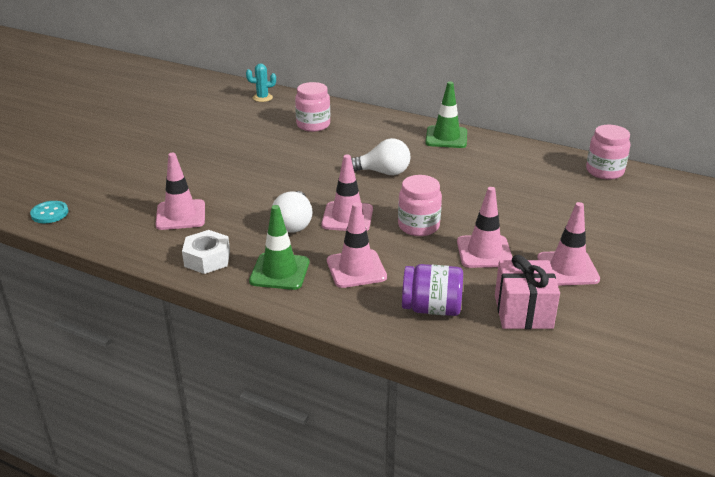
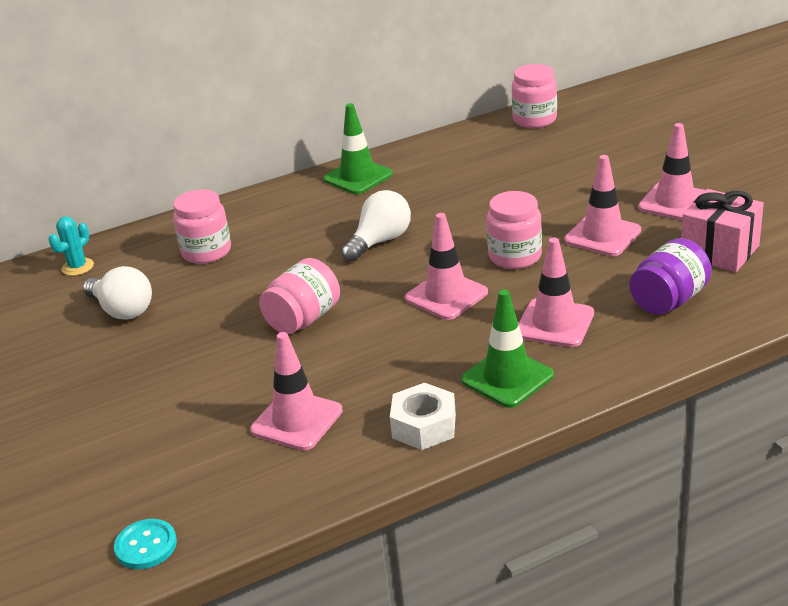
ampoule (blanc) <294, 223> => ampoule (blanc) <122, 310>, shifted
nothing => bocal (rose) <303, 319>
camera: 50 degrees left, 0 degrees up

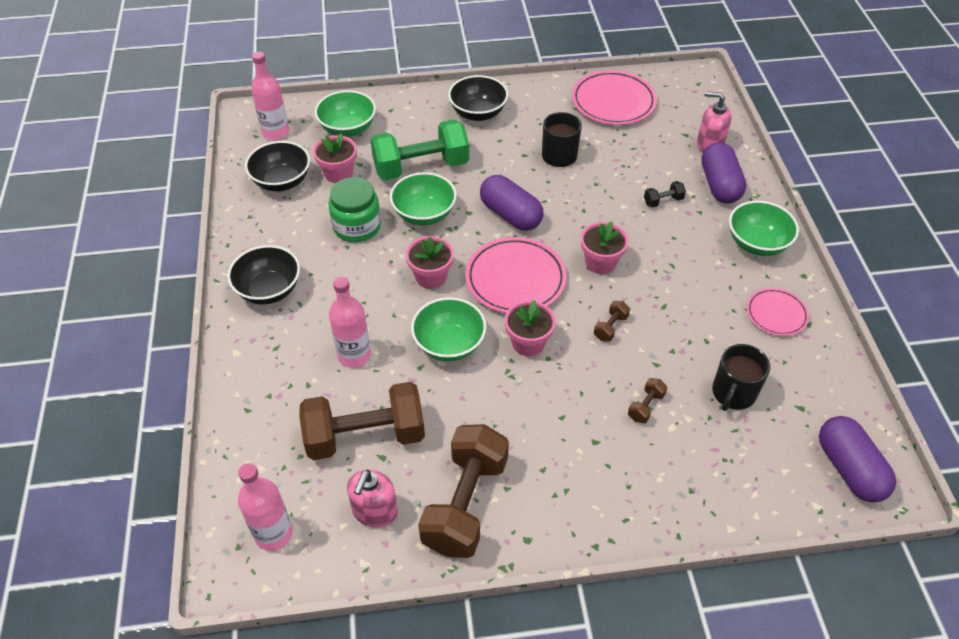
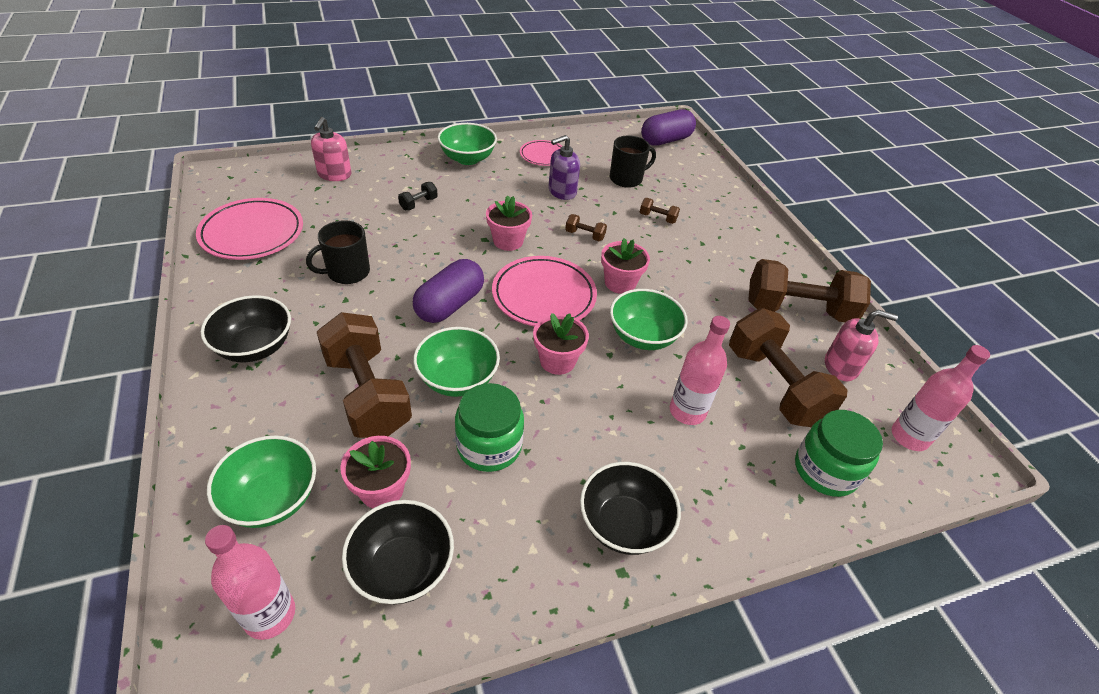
haltère (vert) <421, 167> => haltère (marron) <367, 394>
haltère (noir) <663, 201> => haltère (noir) <418, 204>, 75 degrees clockwise
gélule (violet) <719, 185> => nothing
tasse (noir) <733, 393> => tasse (noir) <627, 179>, 45 degrees counterclockwise
nothing => distributeur de savon (violet) <562, 191>
nothing => bocal (vert) <825, 470>
camera: 105 degrees left, 5 degrees down

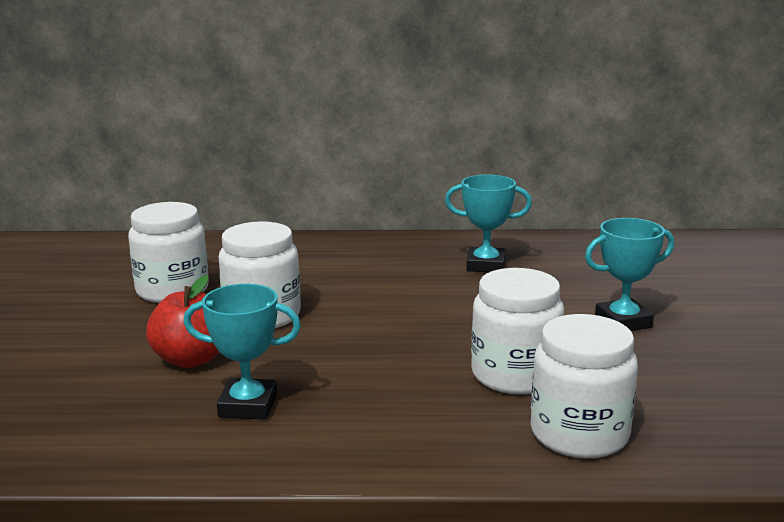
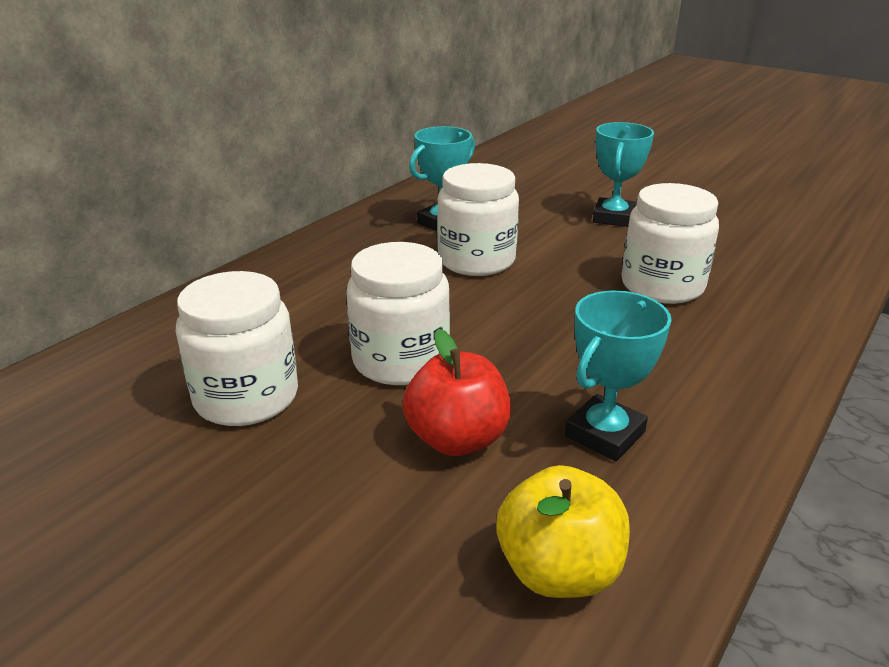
bocal (blanc) <579, 434> => bocal (blanc) <476, 260>, shifted
nothing => pomme (jaune) <558, 571>
camera: 55 degrees left, 10 degrees up

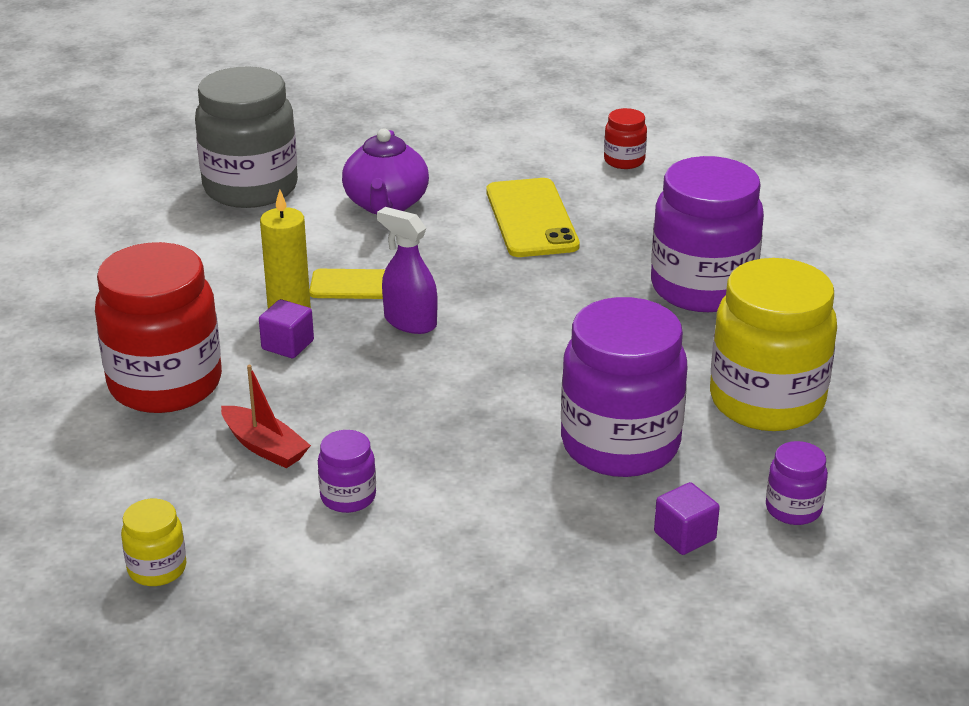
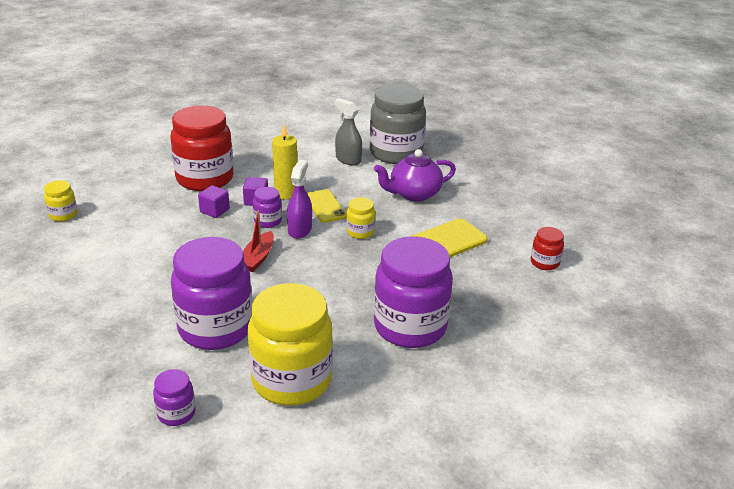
bateau (rouge) <265, 447> => bateau (rouge) <257, 258>, shifted
bocal (violet) <348, 497> => bocal (violet) <268, 221>, shifted
cube (violet) <684, 536> => cube (violet) <214, 211>, shifted
nothing => vaporisateur (gris) <348, 159>
nothing => bocal (jaune) <360, 232>
camera: 65 degrees right, 0 degrees up

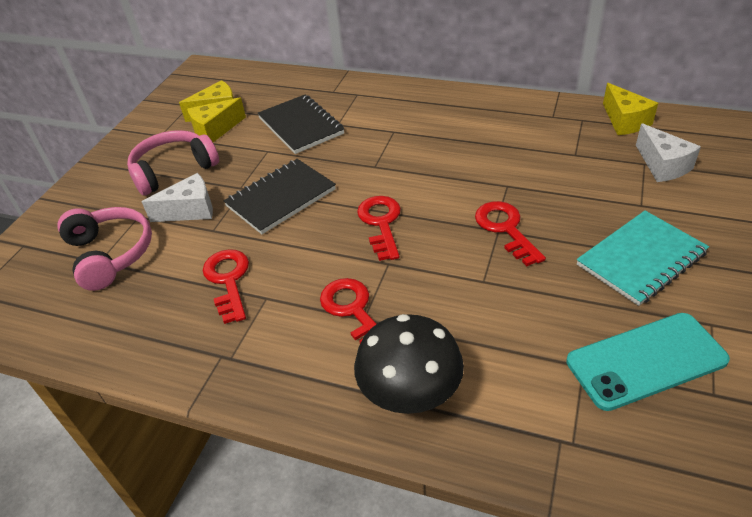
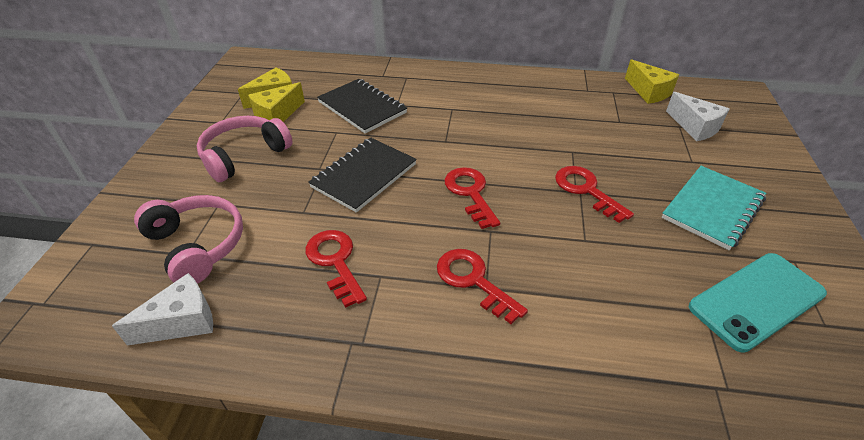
fromage (blanc) <190, 210> => fromage (blanc) <182, 322>, shifted
champignon (noir) <410, 396> => nothing
camera: 15 degrees left, 0 degrees up

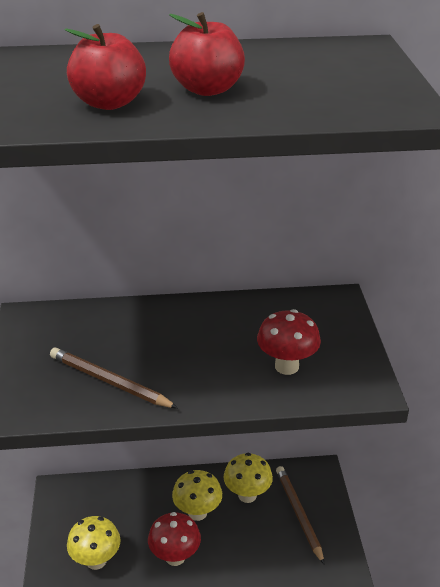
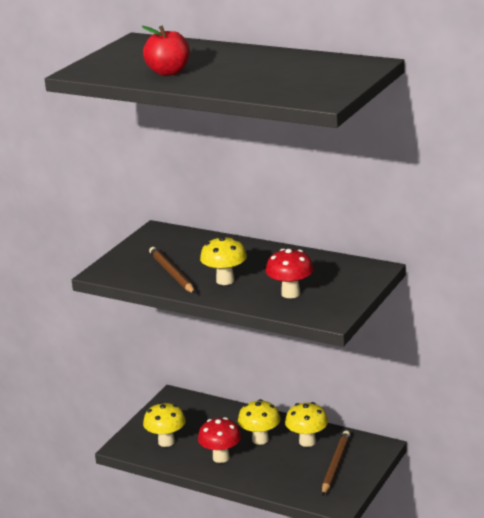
pomme (rouge) <207, 89> => nothing
nothing => champignon (jaune) <225, 280>
camera: 35 degrees right, 10 degrees down

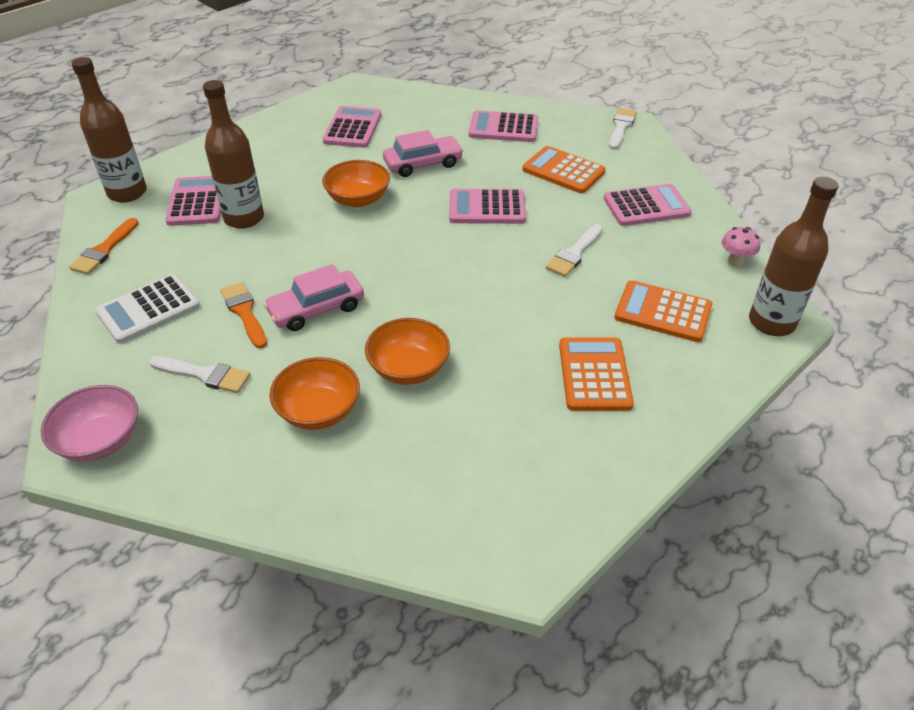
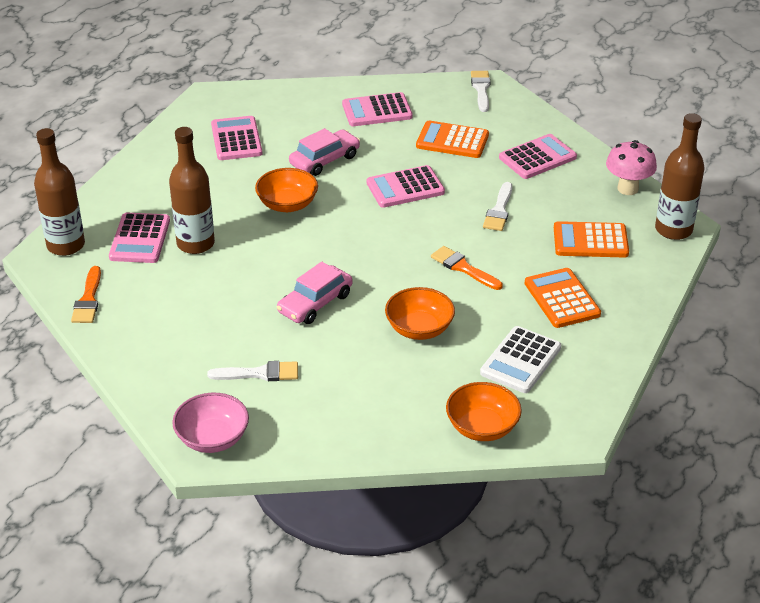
calculatrice (blanc) <148, 309> => calculatrice (blanc) <521, 360>, shifted
calculatrice (rose) <197, 202> => calculatrice (rose) <140, 239>, 150 degrees counterclockwise
pinceau (orange) <244, 312> => pinceau (orange) <463, 268>, shifted
bol (orange) <318, 410> => bol (orange) <482, 427>, shifted
champignon (rose) <735, 261> => champignon (rose) <627, 189>, x1.59
camera: 20 degrees left, 5 degrees down

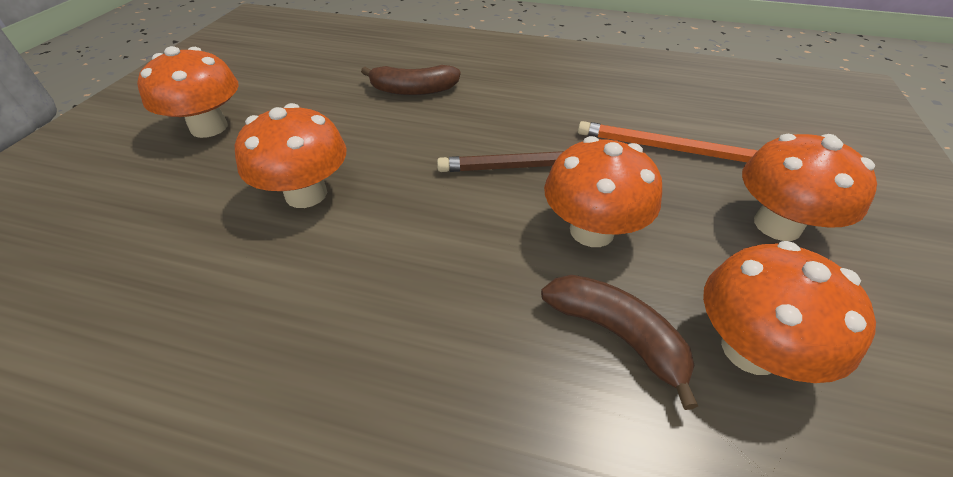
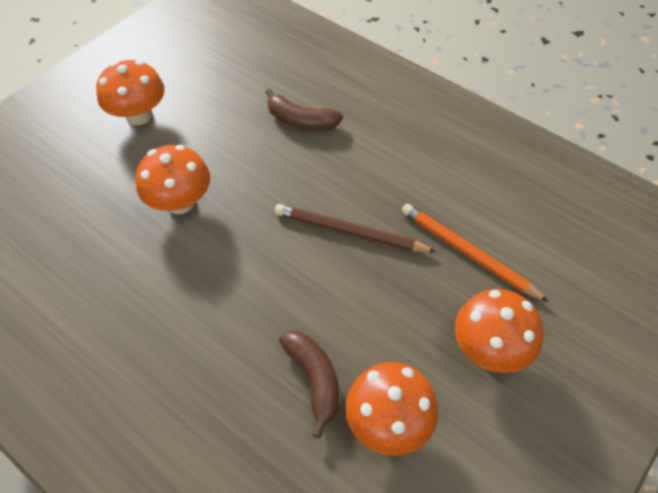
champignon (orange) <591, 231> => nothing
camera: 25 degrees right, 10 degrees up

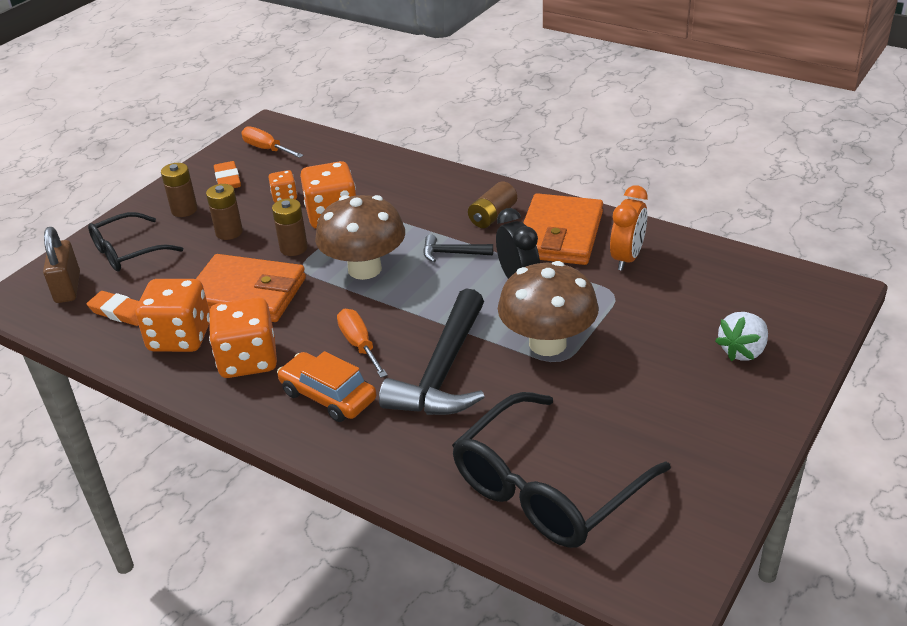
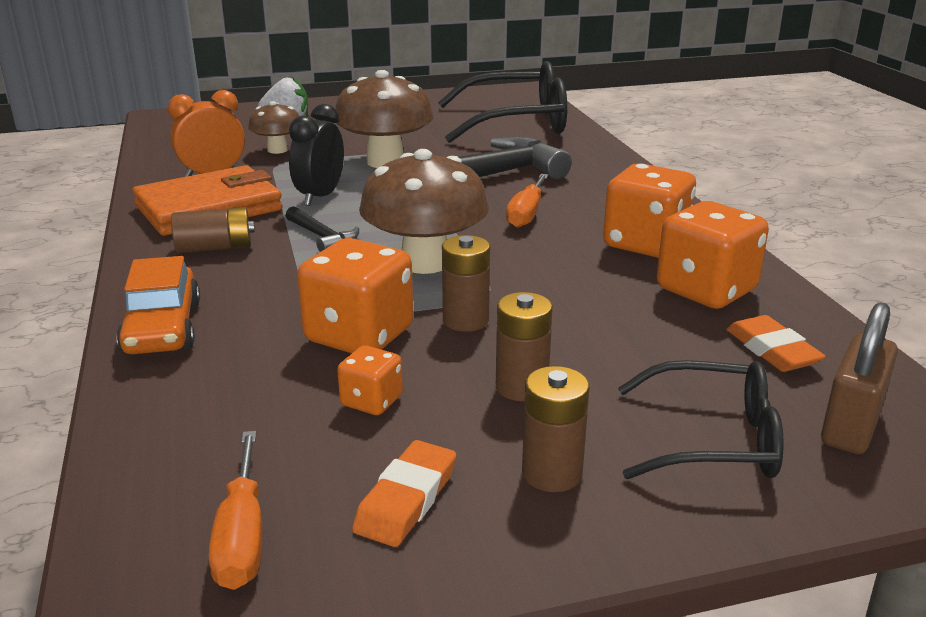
portefeuille (orange) <247, 293> => nothing
voiture (orange) <328, 396> => voiture (orange) <162, 327>, shifted
nothing => champignon (marron) <277, 150>
camera: 140 degrees left, 10 degrees down

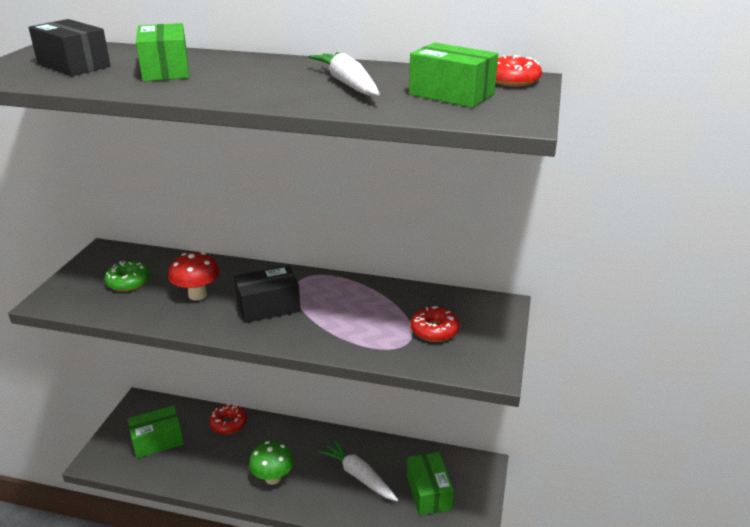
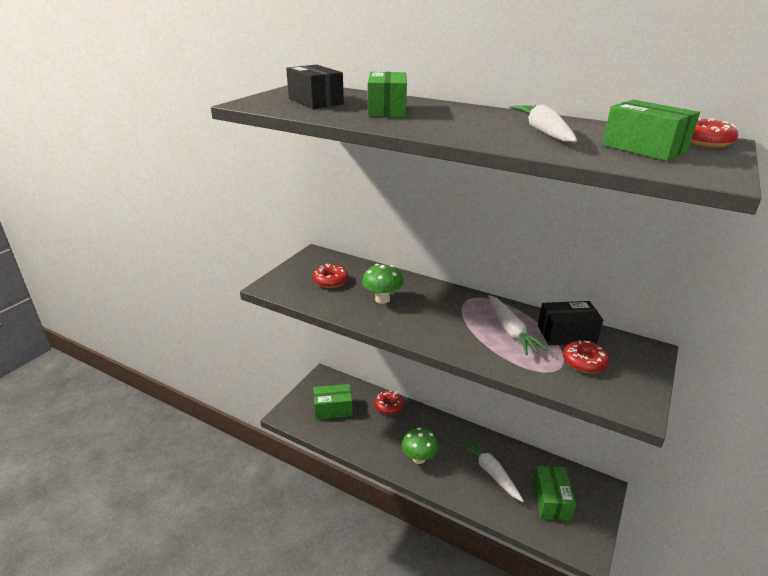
beignet (vert) <128, 282> => beignet (rouge) <330, 281>
champignon (rouge) <197, 295> => champignon (vert) <382, 299>
boîte (noir) <268, 307> => boîte (noir) <566, 334>, shifted
nothing => carotte (blanc) <511, 331>
camera: 15 degrees right, 0 degrees up

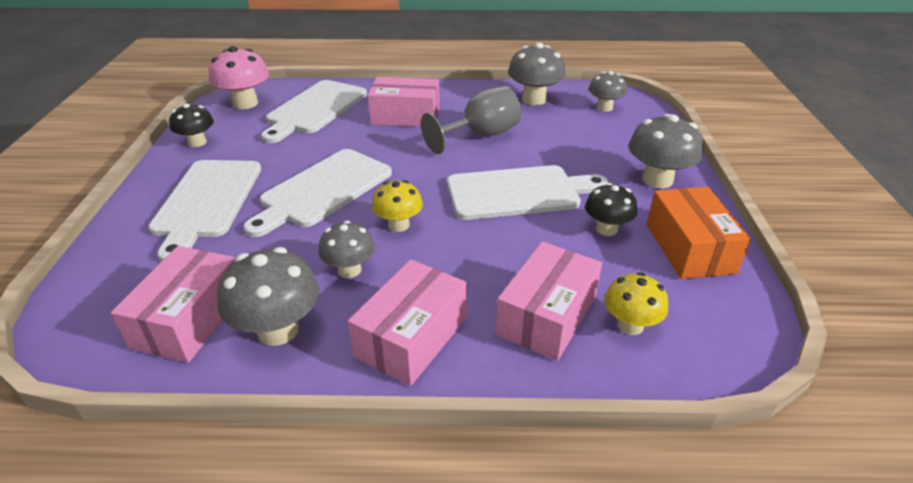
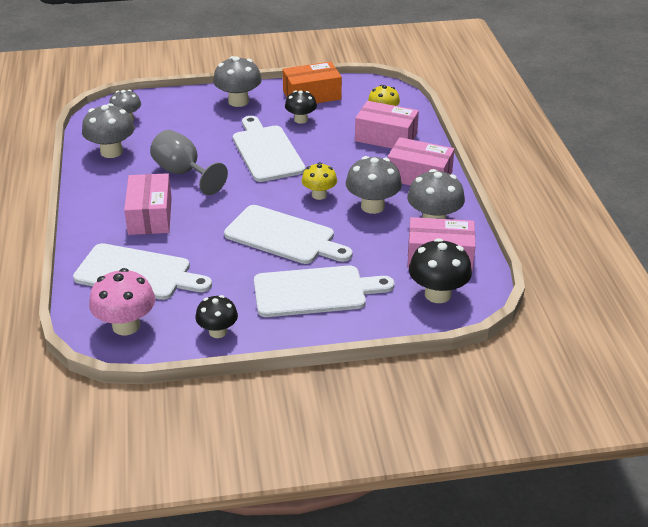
champignon (gris) <349, 270> => champignon (gris) <372, 206>, x1.54
nothing => champignon (noir) <438, 294>
camera: 100 degrees left, 0 degrees up

